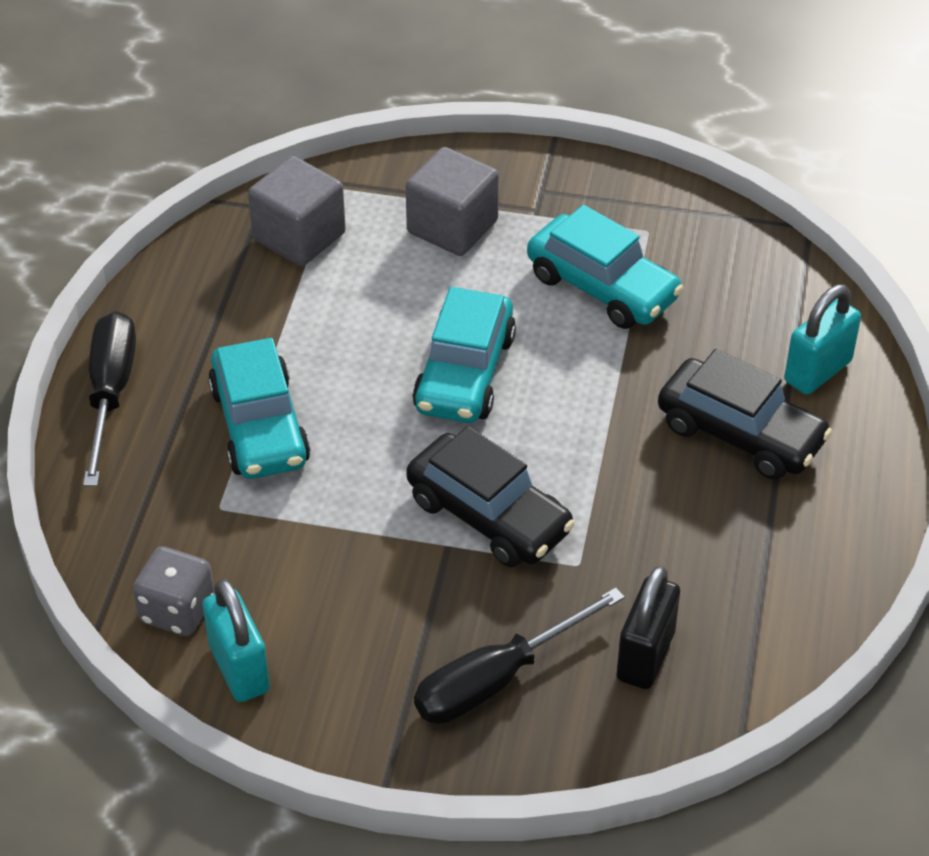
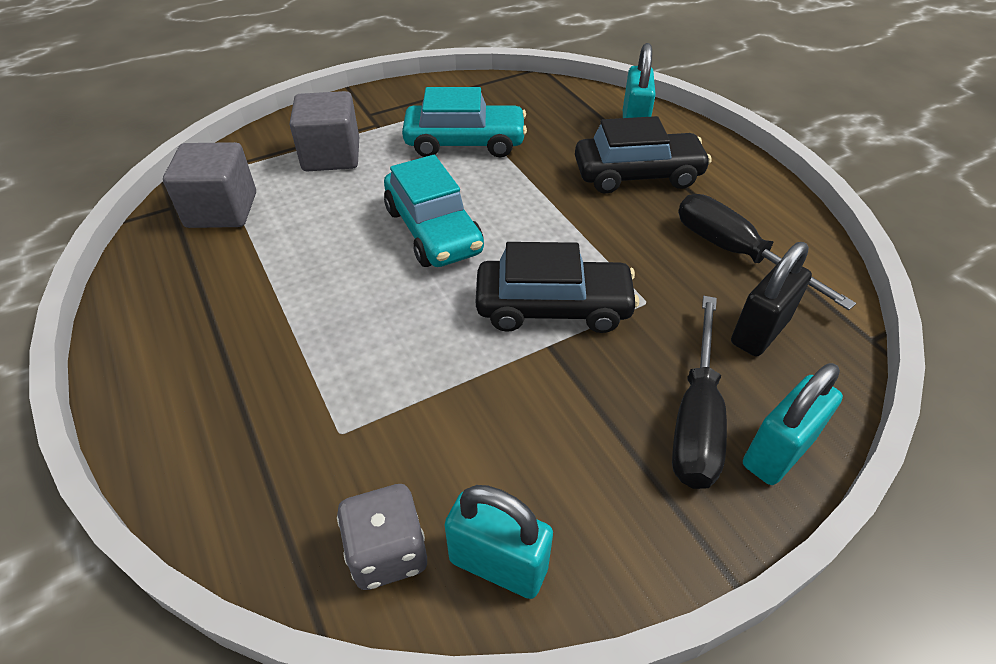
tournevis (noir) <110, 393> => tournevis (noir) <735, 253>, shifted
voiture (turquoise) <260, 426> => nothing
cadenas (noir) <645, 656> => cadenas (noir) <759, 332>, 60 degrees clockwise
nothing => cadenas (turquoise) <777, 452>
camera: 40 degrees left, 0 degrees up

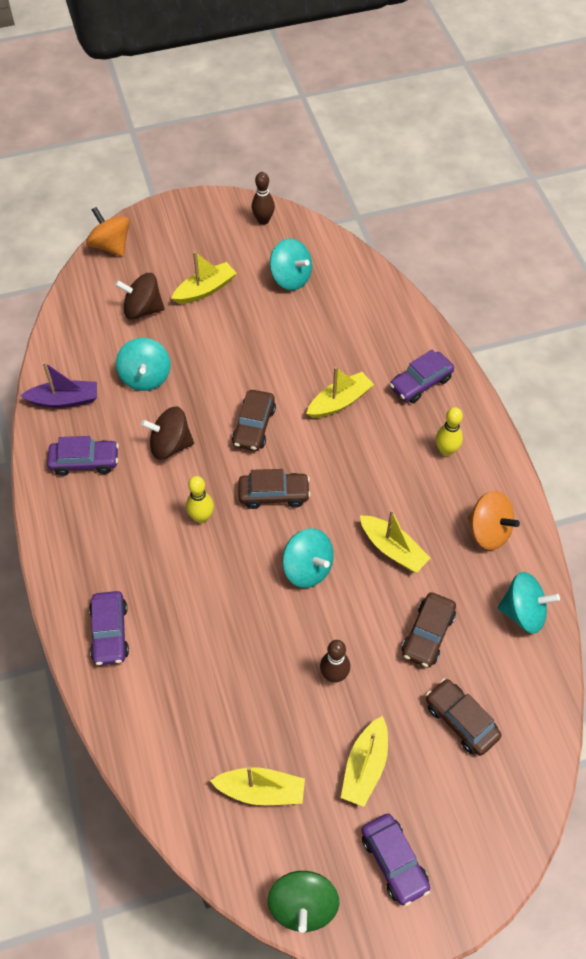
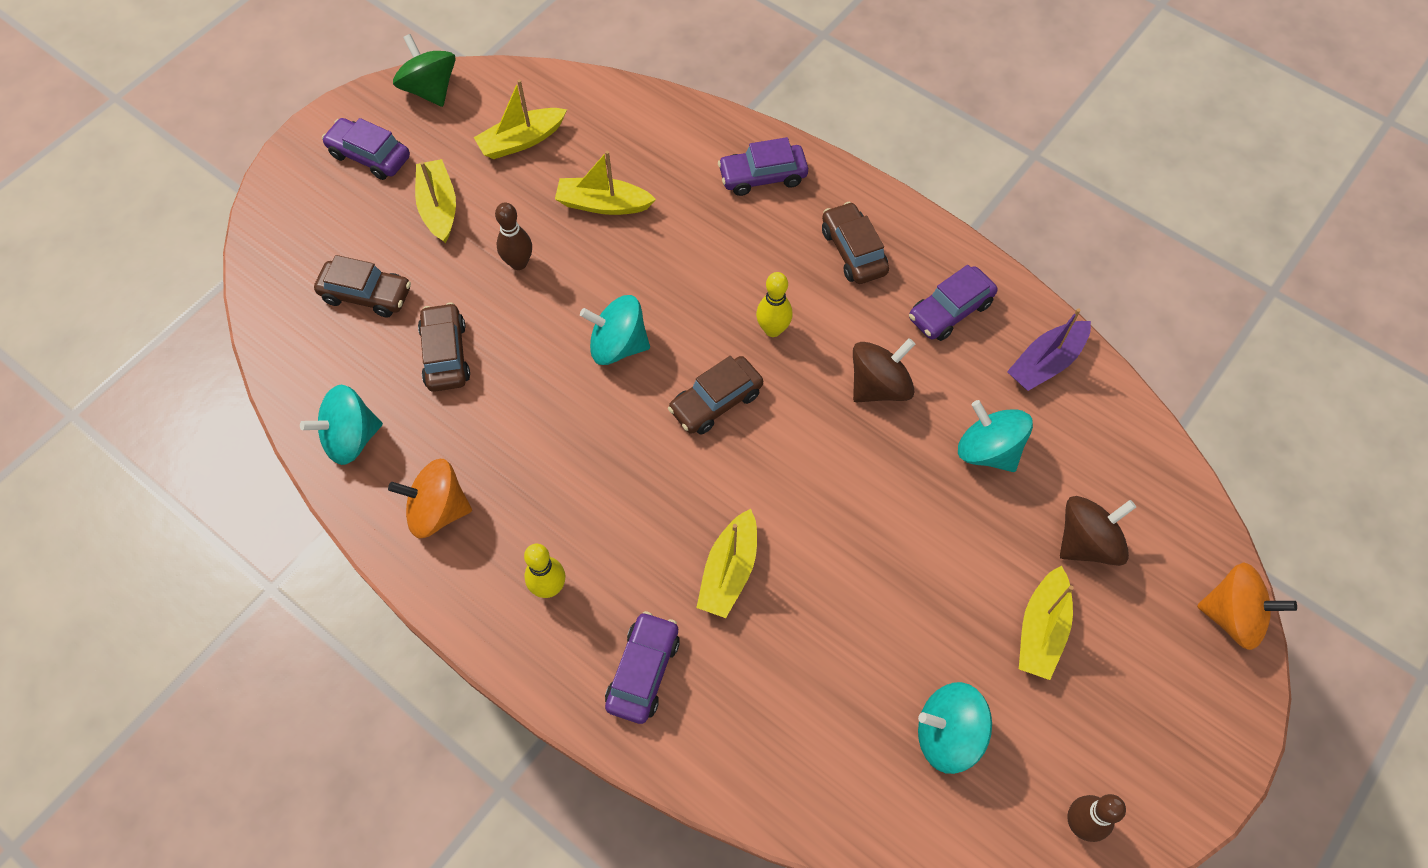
voiture (violet) <110, 632> => voiture (violet) <762, 176>, 60 degrees counterclockwise
voiture (marron) <254, 426> => voiture (marron) <853, 251>, shifted
bateau (jaune) <393, 549> => bateau (jaune) <603, 204>, shifted
camera: 145 degrees right, 5 degrees up

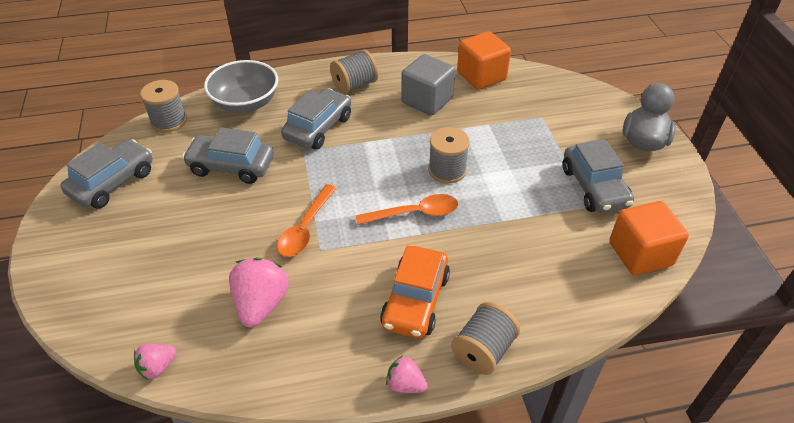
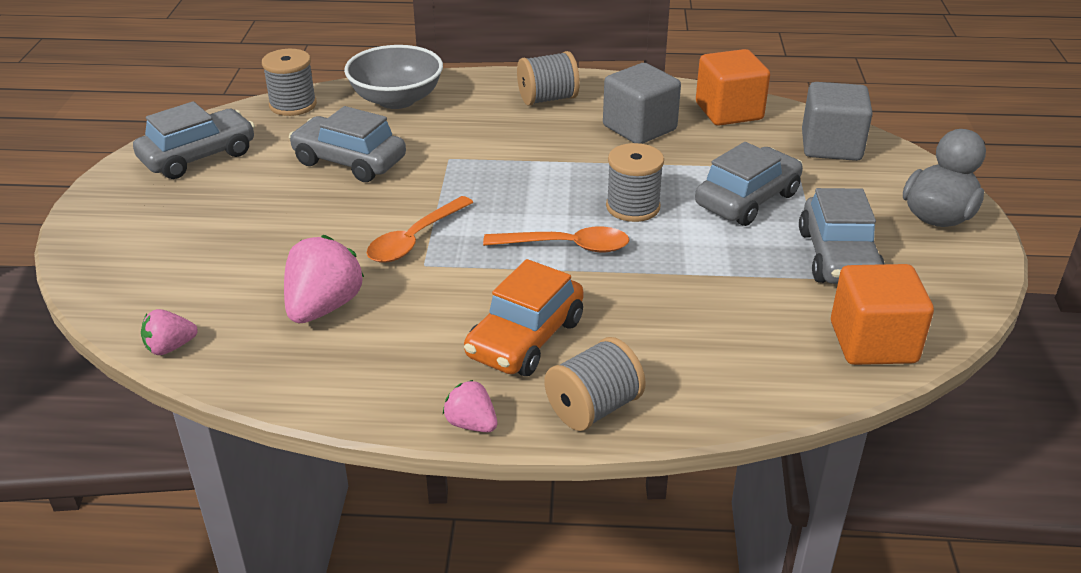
voiture (gris) <318, 128> => voiture (gris) <747, 200>, shifted
nothing => cube (gris) <831, 146>
camera: 15 degrees right, 10 degrees down

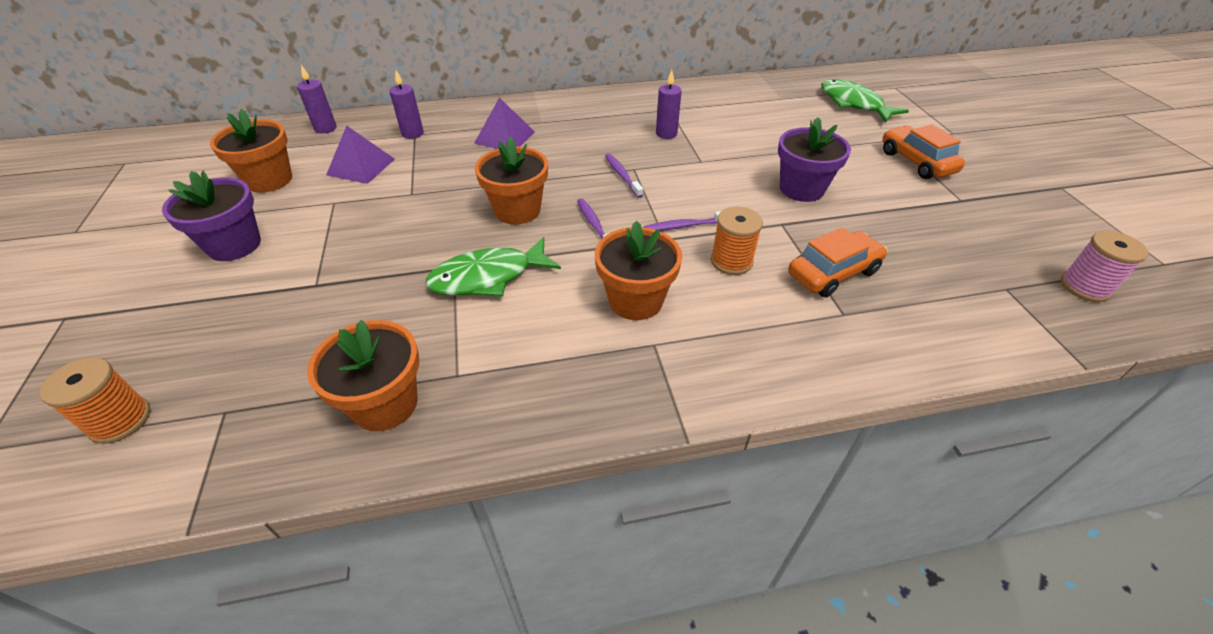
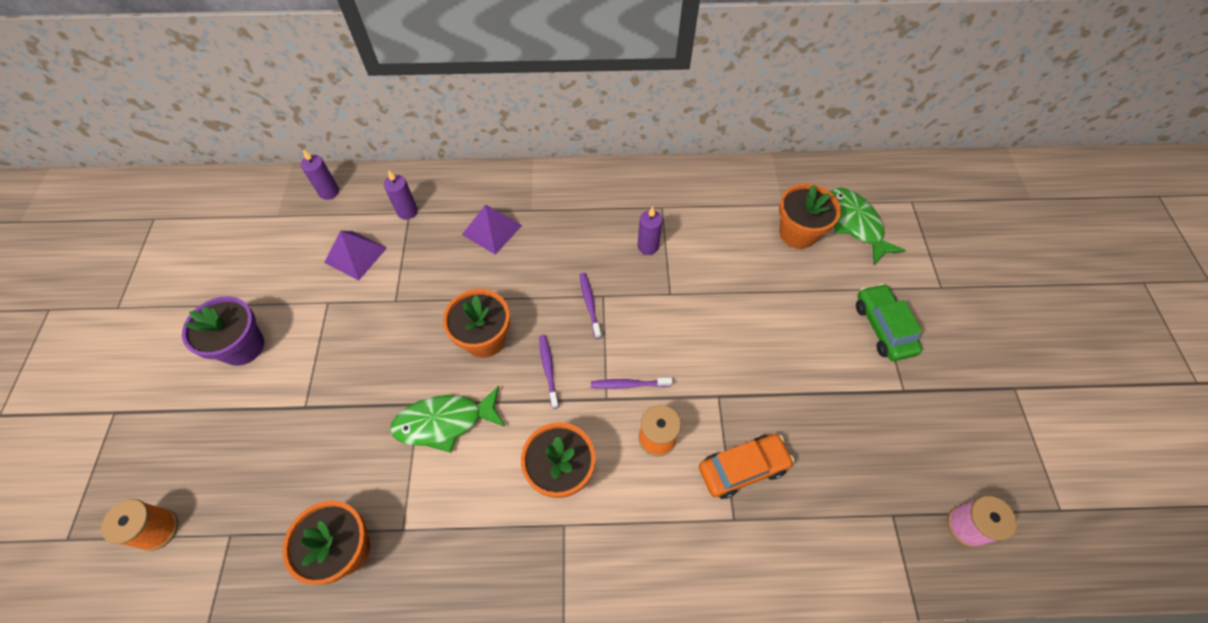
pot de fleurs (orange) <269, 180> => pot de fleurs (orange) <798, 233>, shifted
pot de fleurs (violet) <801, 189> => nothing
voiture (orange) <916, 162> => voiture (vert) <883, 327>
camera: 10 degrees right, 15 degrees up

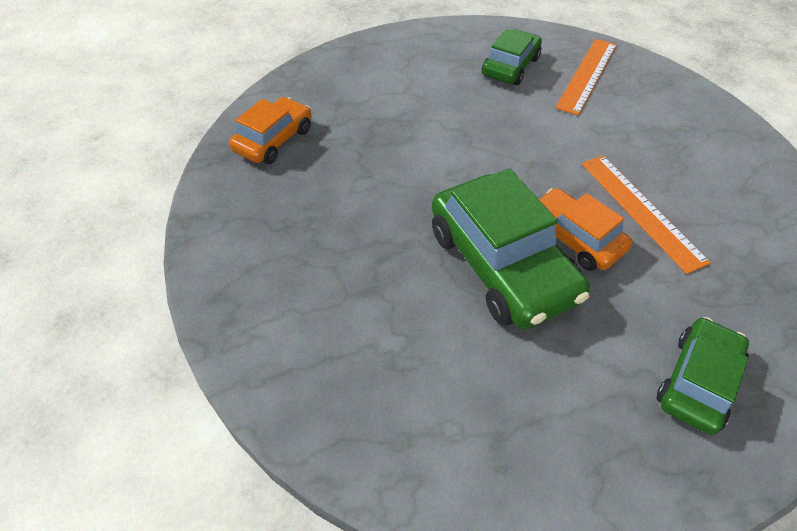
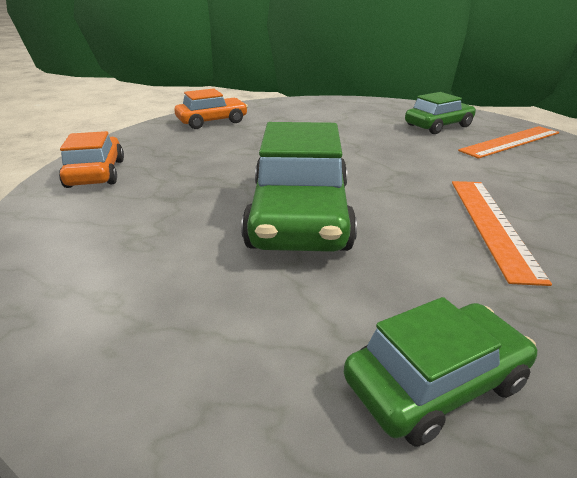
voiture (orange) <574, 238> => voiture (orange) <96, 173>, shifted
camera: 30 degrees right, 20 degrees down

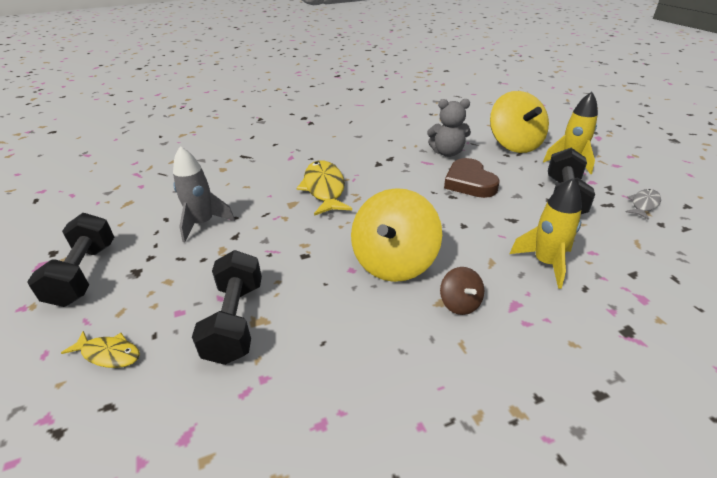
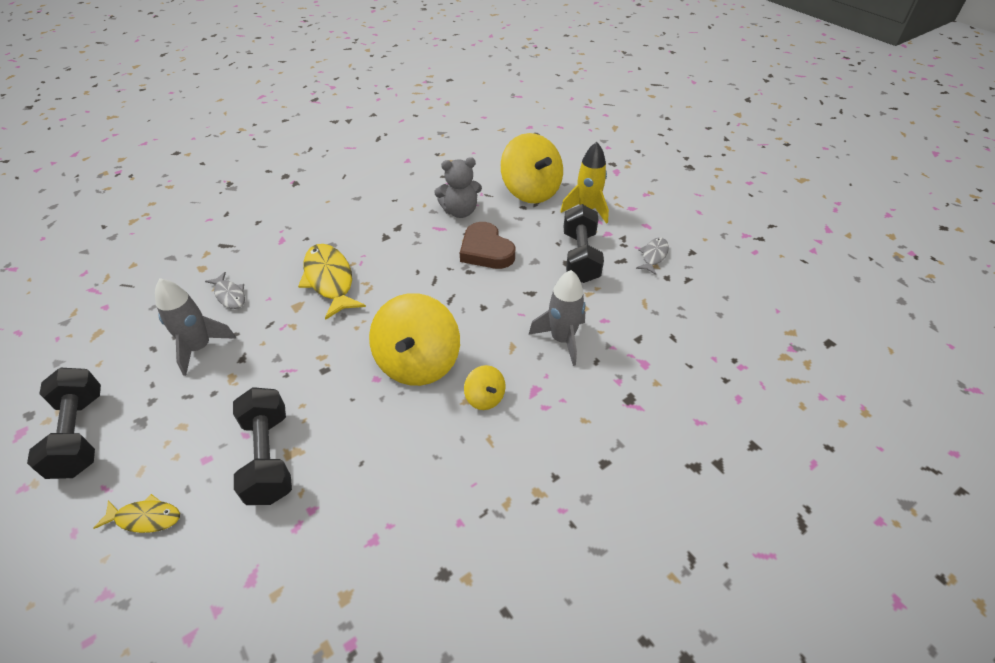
toupie (marron) <460, 303> => toupie (jaune) <485, 398>
fusée (jaune) <546, 263> => fusée (gris) <562, 339>
nothing => poisson (gris) <229, 295>
camera: 15 degrees left, 10 degrees up

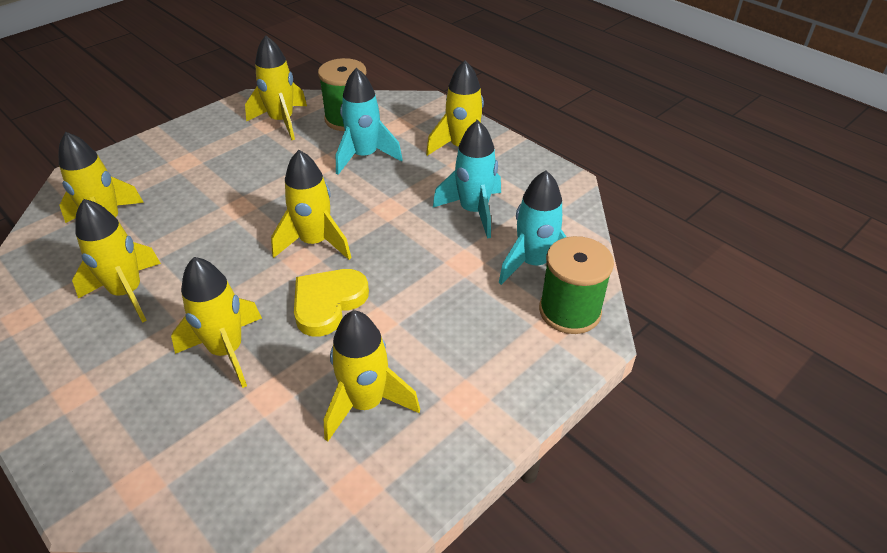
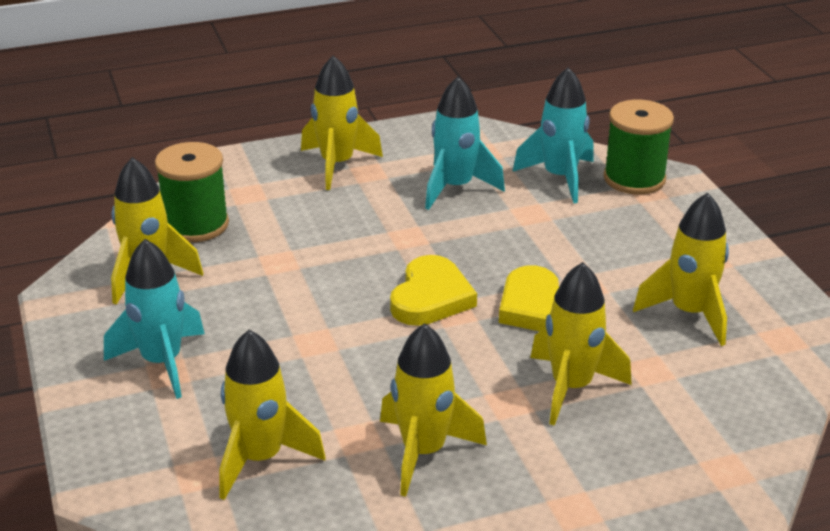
fusée (jaune) <315, 242> => cœur (jaune) <431, 297>
fusée (turquoise) <365, 156> => fusée (turquoise) <162, 362>, shifted
camera: 65 degrees left, 10 degrees down

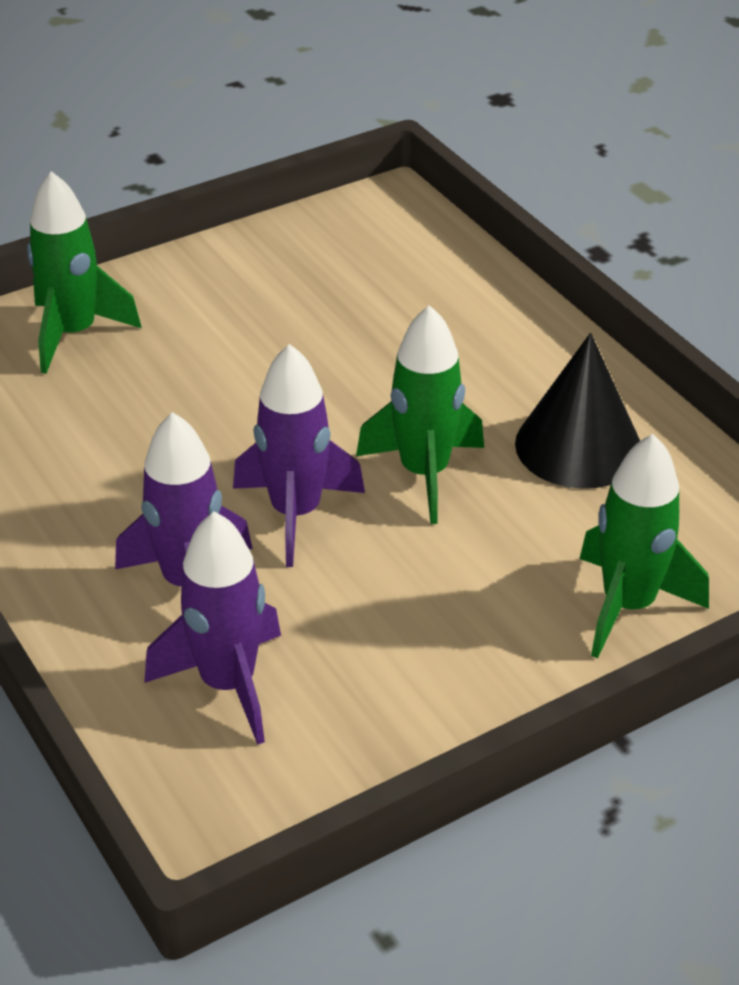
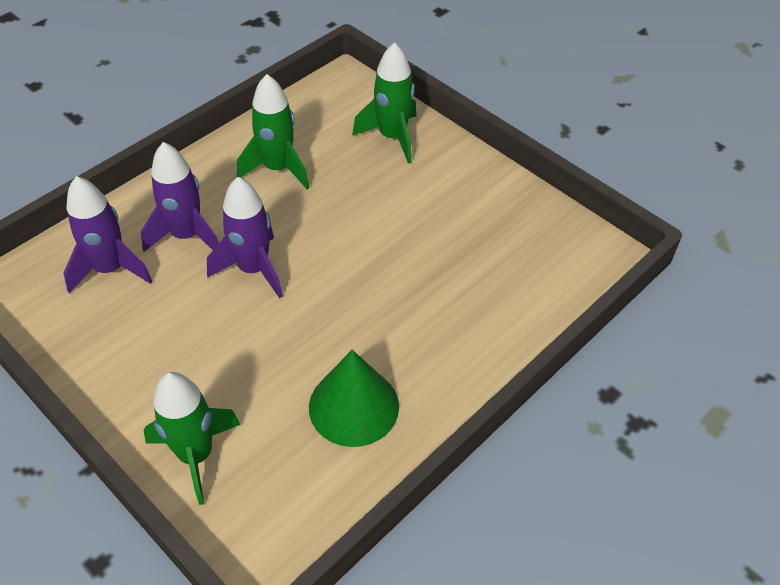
fusée (vert) <424, 474> => fusée (vert) <277, 169>, shifted
cône (noir) <578, 446> => cône (vert) <354, 406>
camera: 75 degrees right, 10 degrees up

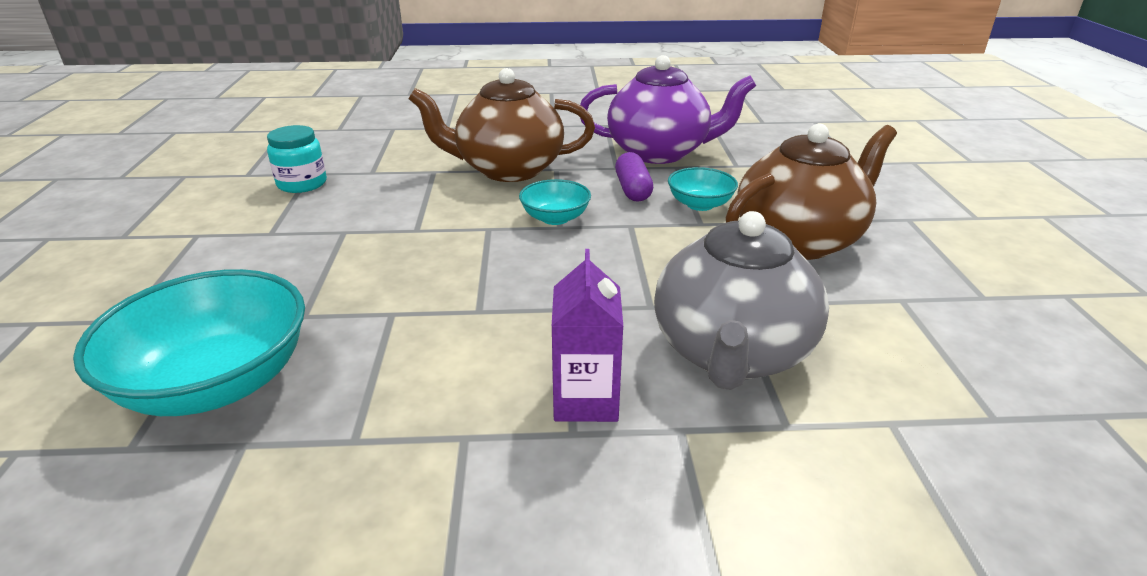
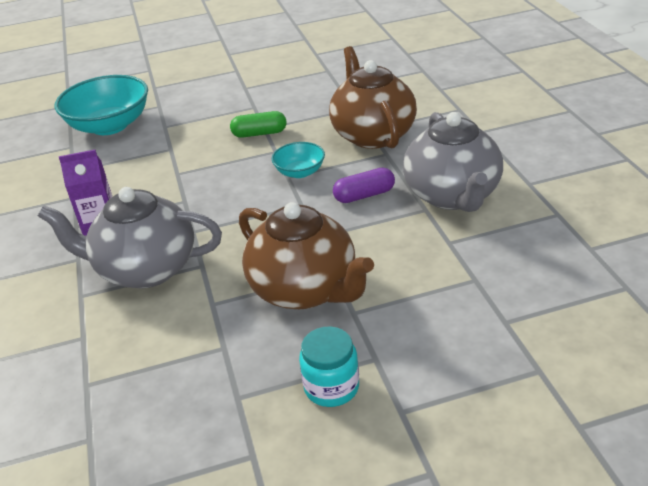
bocal (turquoise) <302, 184> => bocal (turquoise) <331, 387>, shifted
théière (violet) <659, 152> => théière (gris) <452, 196>
bol (turquoise) <700, 204> => nothing
nothing => gélule (vert) <259, 133>
camera: 80 degrees right, 5 degrees up

